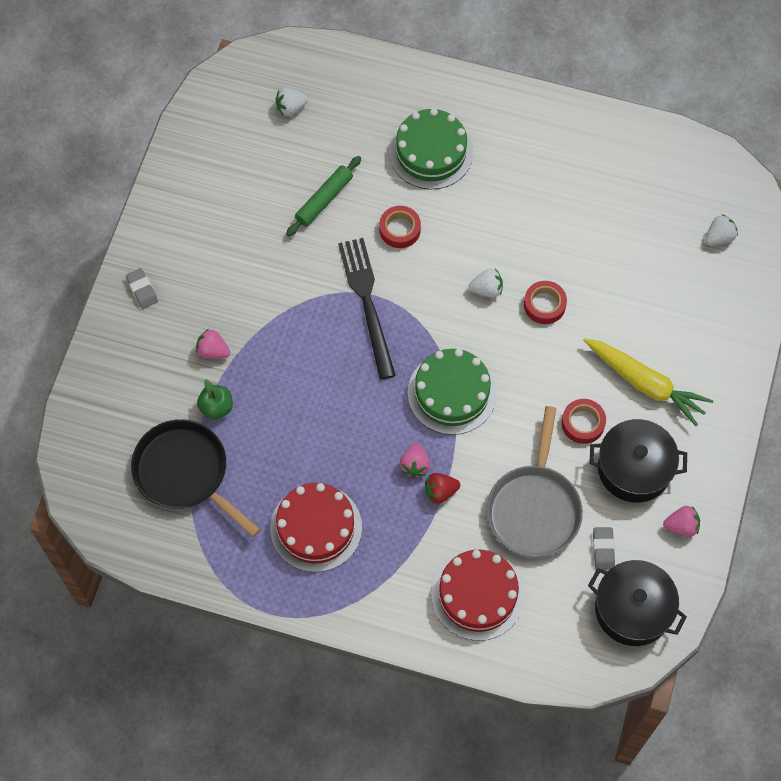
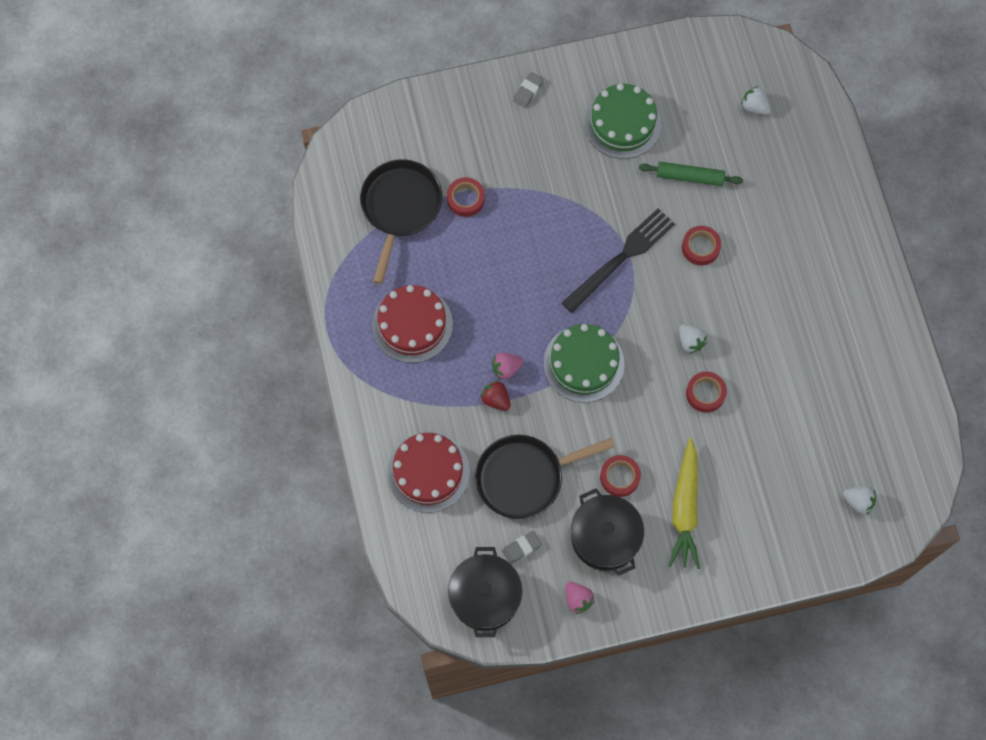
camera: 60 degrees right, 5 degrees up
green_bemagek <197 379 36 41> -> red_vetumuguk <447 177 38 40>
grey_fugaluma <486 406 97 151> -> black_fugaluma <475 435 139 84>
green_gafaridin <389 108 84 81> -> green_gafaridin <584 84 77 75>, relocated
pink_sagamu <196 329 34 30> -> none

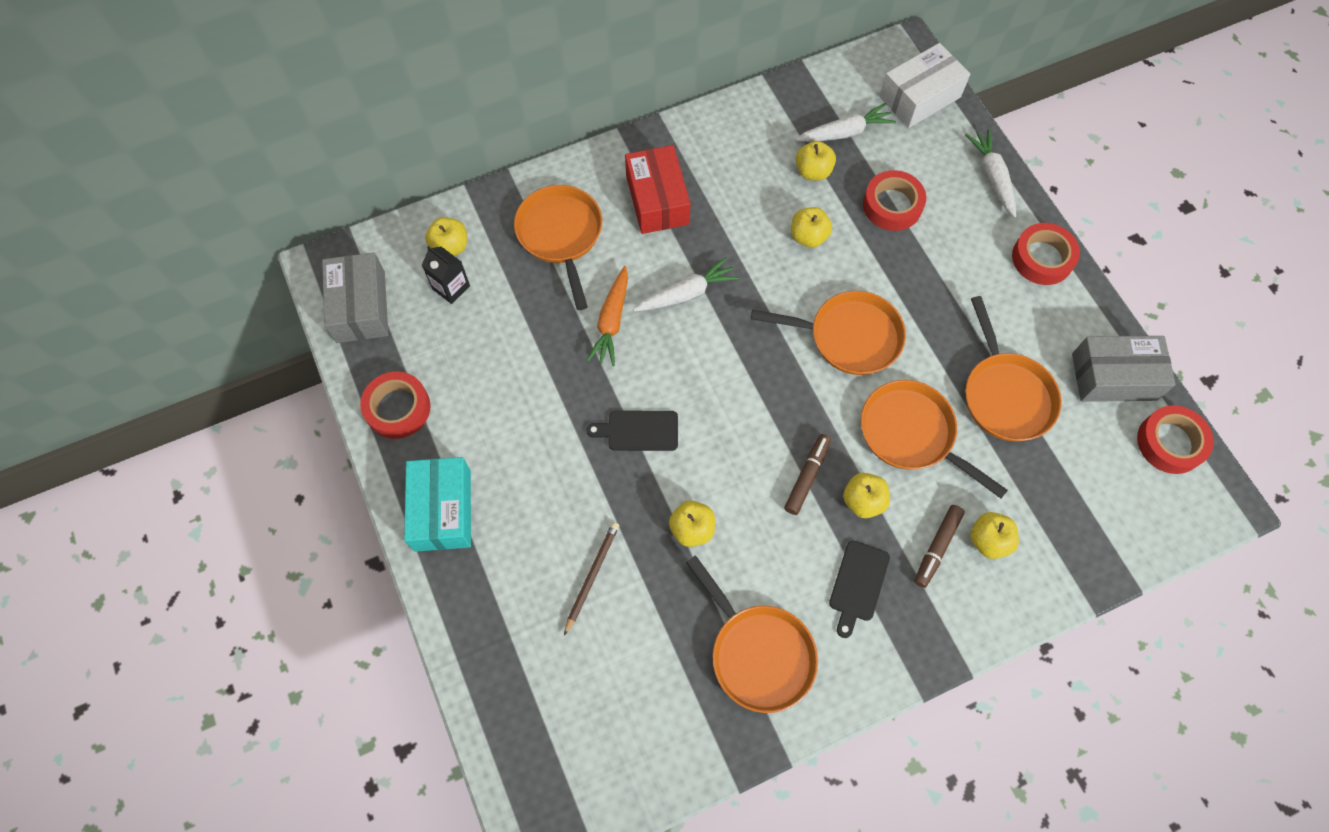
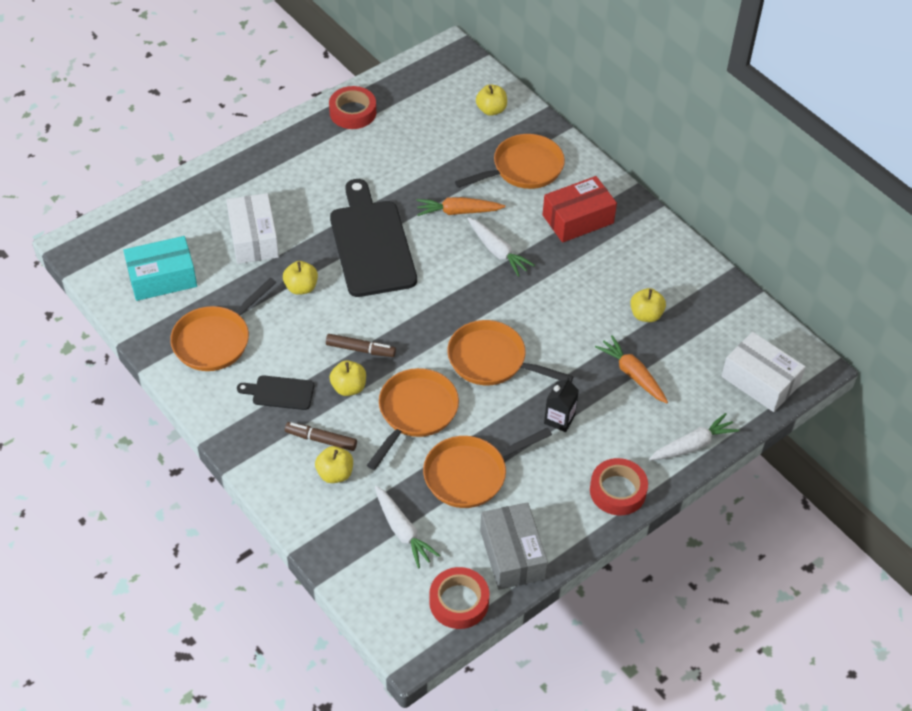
camera: 75 degrees right, 15 degrees down
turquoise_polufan <404 457 67 95> -> turquoise_polufan <123 236 74 65>, relocated
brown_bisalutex <564 522 55 113> -> white_polufan <226 193 53 71>
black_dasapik <586 411 92 40> -> black_dasapik <330 179 87 118>, x2.14
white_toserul <795 103 101 39> -> white_toserul <375 486 65 82>, relocated
orange_fugaluma <751 291 155 84> -> orange_fugaluma <447 320 127 65>, 120 degrees clockwise
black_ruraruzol <422 246 48 58> -> black_ruraruzol <544 377 35 55>, relocated
red_vetumuguk <863 170 63 61> -> orange_toserul <595 335 73 68>
grey_polufan <322 252 66 91> -> none
yellow_bemagek <791 207 41 41> -> none

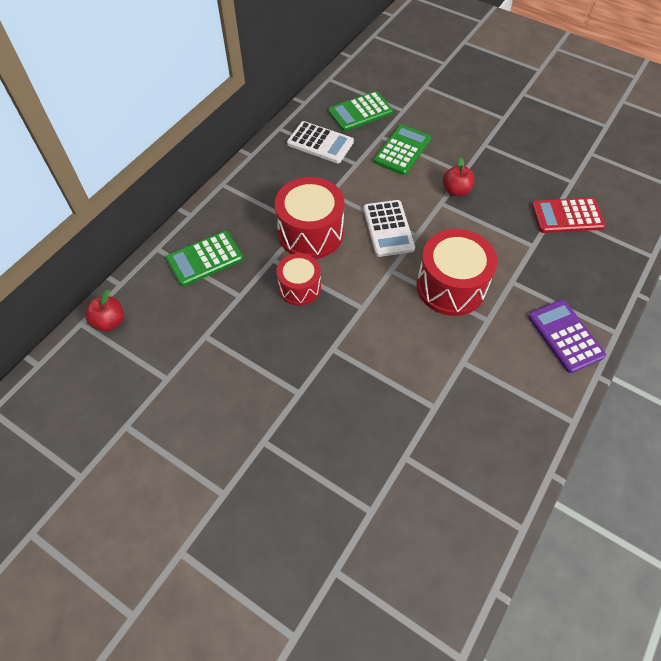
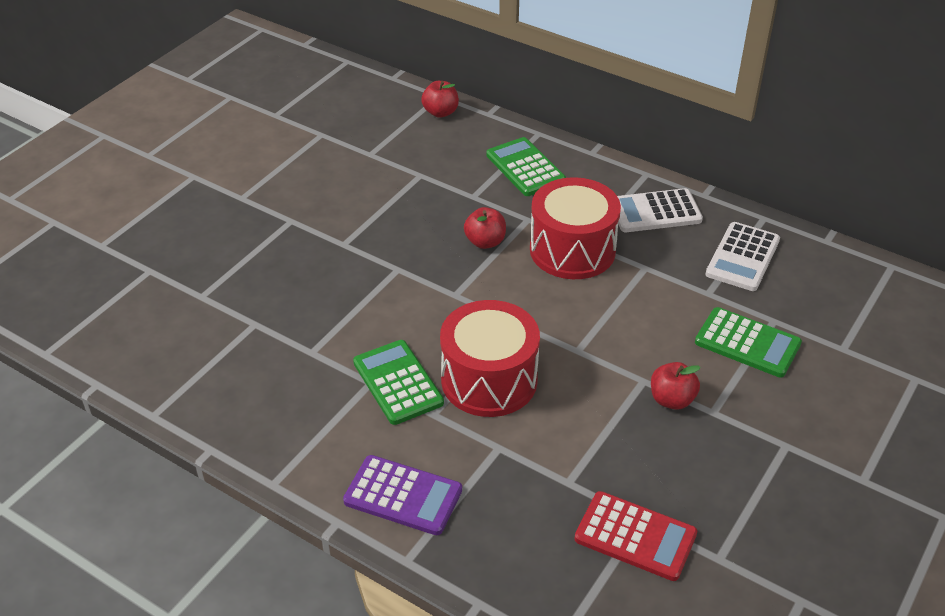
camera: 90 degrees right, 15 degrees down
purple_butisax <528 300 78 73> -> purple_butisax <343 455 119 80>, 45 degrees clockwise
green_butisax <328 91 65 40> -> green_butisax <353 340 91 85>, relocated
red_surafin <276 253 45 53> -> red_bemagek <464 207 42 42>
red_butisax <532 198 73 35> -> red_butisax <575 491 122 90>, 120 degrees clockwise
white_butisax <363 200 52 57> -> white_butisax <617 188 86 44>, relocated

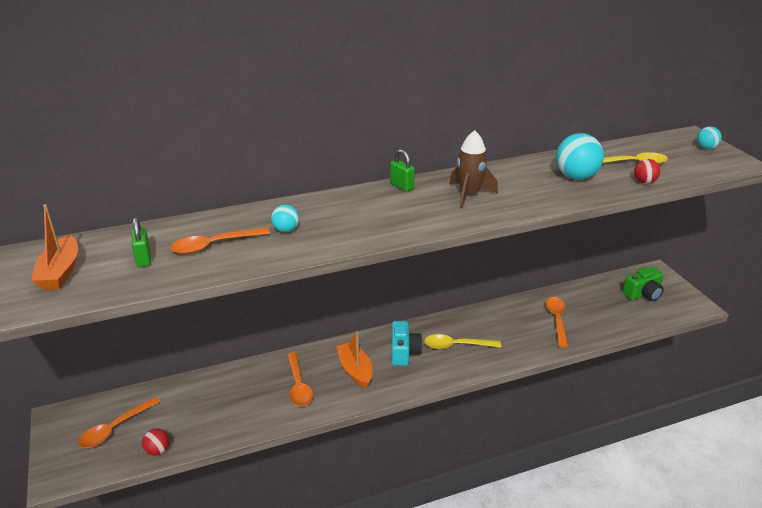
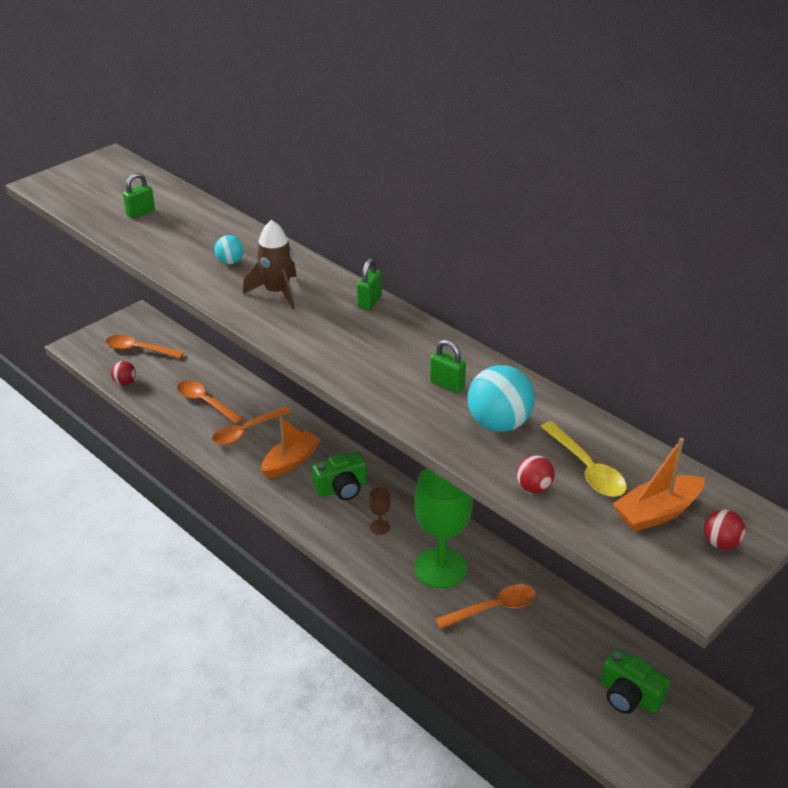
camera: 65 degrees right, 5 degrees up
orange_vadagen <171 227 99 27> -> orange_vadagen <177 380 67 44>, relocated
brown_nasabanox <450 130 48 78> -> brown_nasabanox <243 220 54 89>, relocated
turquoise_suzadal <392 321 31 45> -> green_suzadal <312 452 55 48>
yellow_vadagen <424 334 77 15> -> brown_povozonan <369 487 22 48>
none -> green_povozonan <414 468 59 121>
none -> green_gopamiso <430 340 36 53>
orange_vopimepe <31 204 47 86> -> orange_vopimepe <613 438 92 94>, relocated
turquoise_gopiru <697 127 25 22> -> red_gopiru <704 510 41 40>

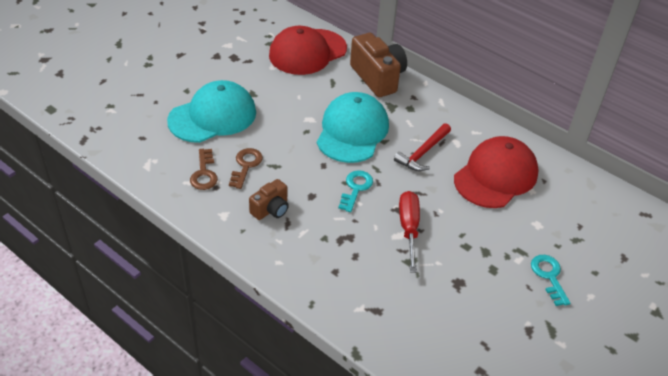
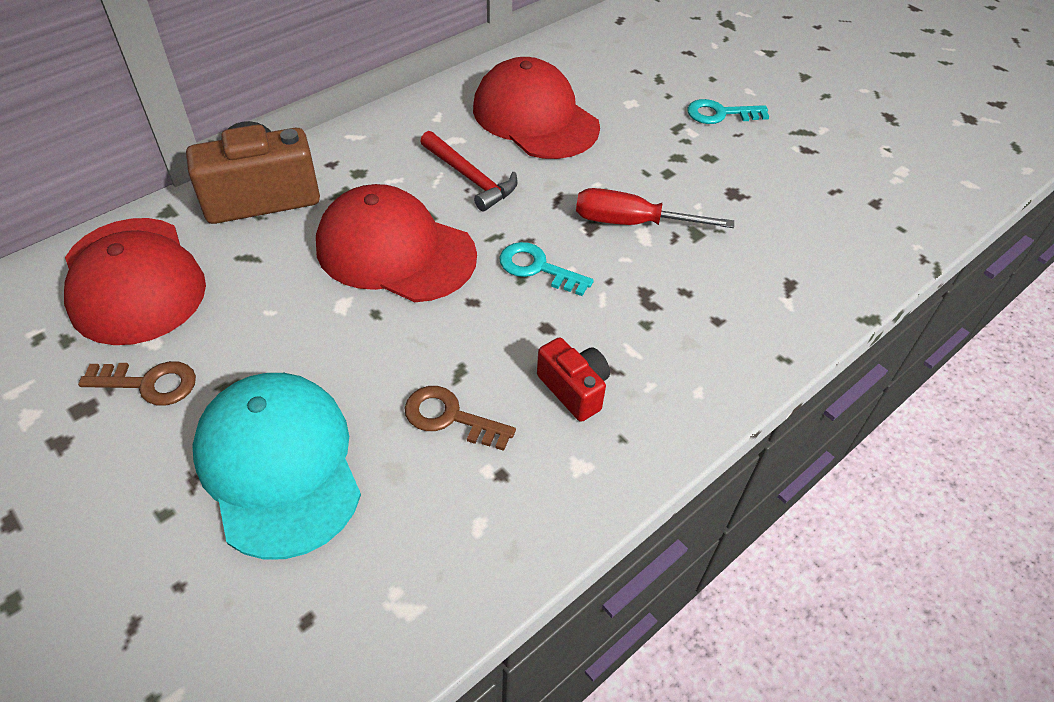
camera: 80 degrees left, 5 degrees up
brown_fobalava <190 149 28 41> -> brown_fobalava <78 361 118 45>, relocated
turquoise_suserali <317 92 72 71> -> red_suserali <316 184 161 118>
brown_suzadal <249 179 40 41> -> red_suzadal <537 337 73 85>

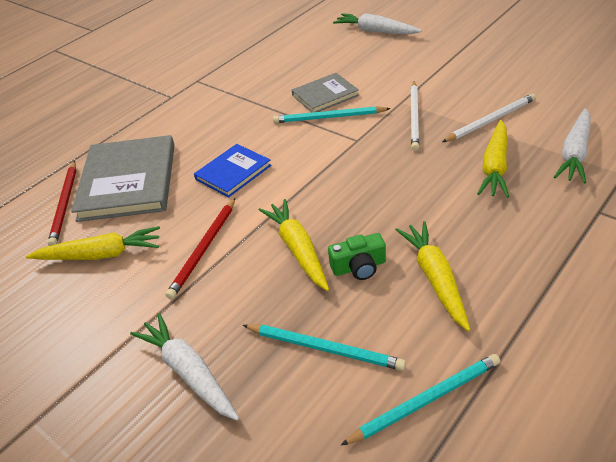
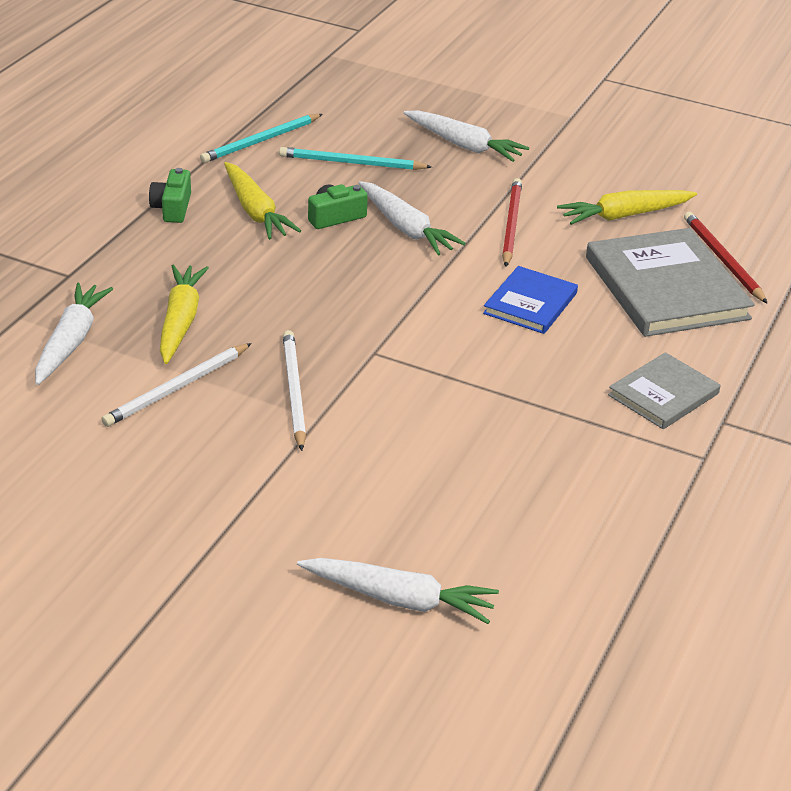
camera: 160 degrees right, 5 degrees down
none -> green_suzadal <149 168 42 55>
yellow_toserul <259 199 70 92> -> white_toserul <359 181 107 74>
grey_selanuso <292 73 67 39> -> grey_selanuso <608 352 112 77>, relocated
turquoise_bisalutex <273 106 118 17> -> none

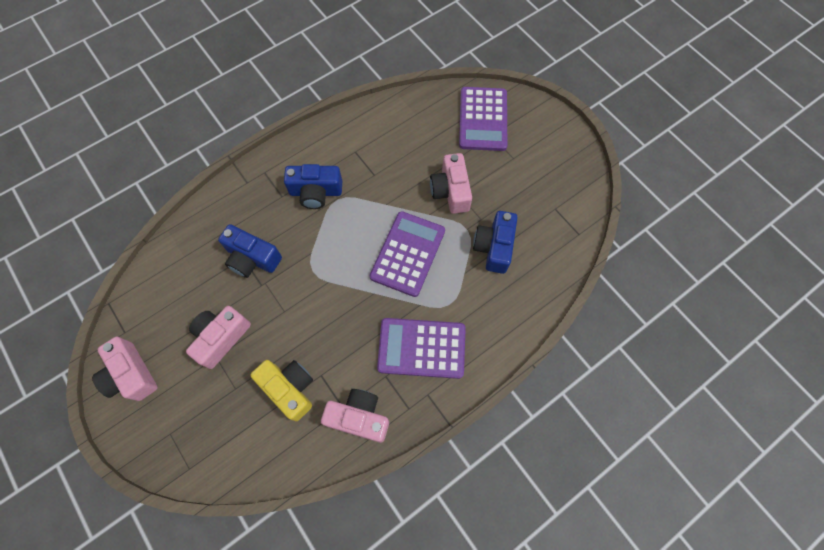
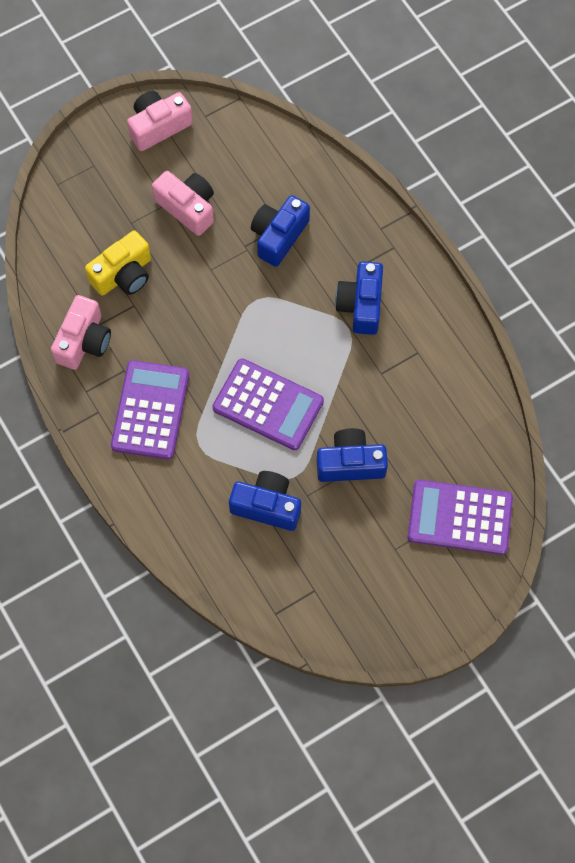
camera: 95 degrees right, 0 degrees up
pink_suzadal <430 153 42 61> -> blue_suzadal <317 428 71 54>

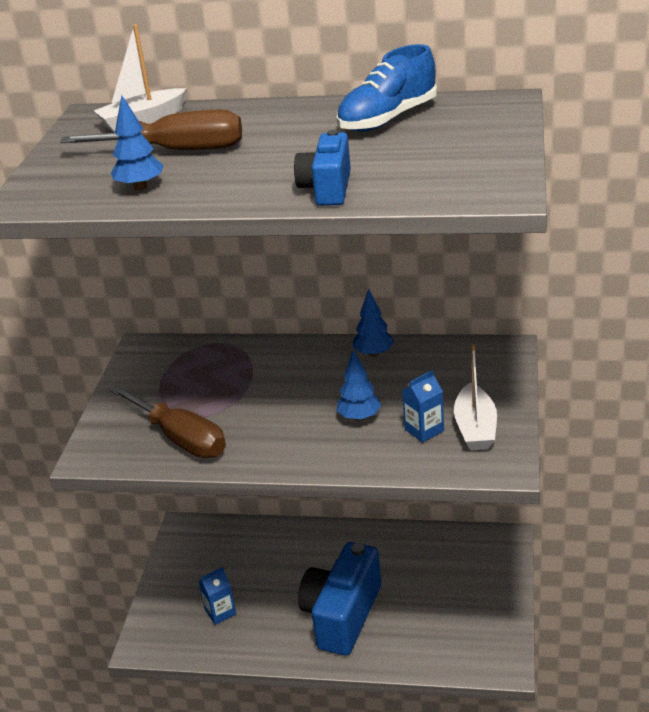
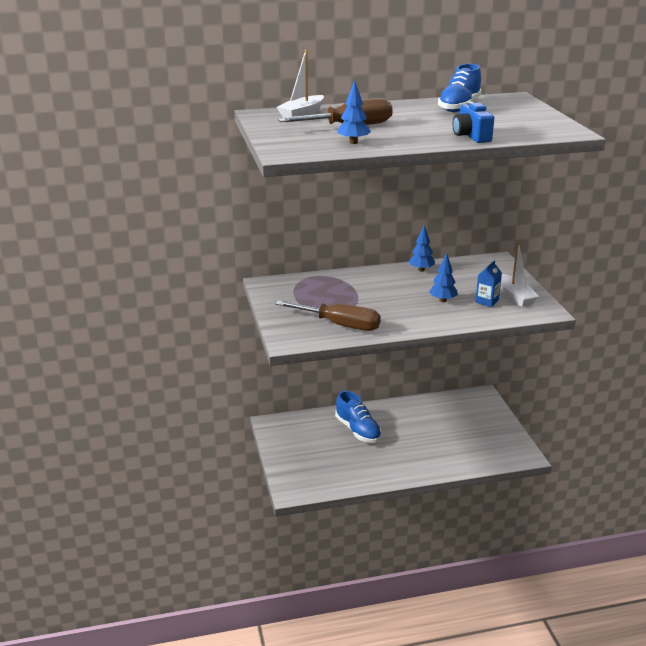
camera: 25 degrees left, 5 degrees down
none -> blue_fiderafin <335 391 47 52>
blue_ruraruzol <199 567 37 58> -> none
blue_suzadal <298 542 83 114> -> none

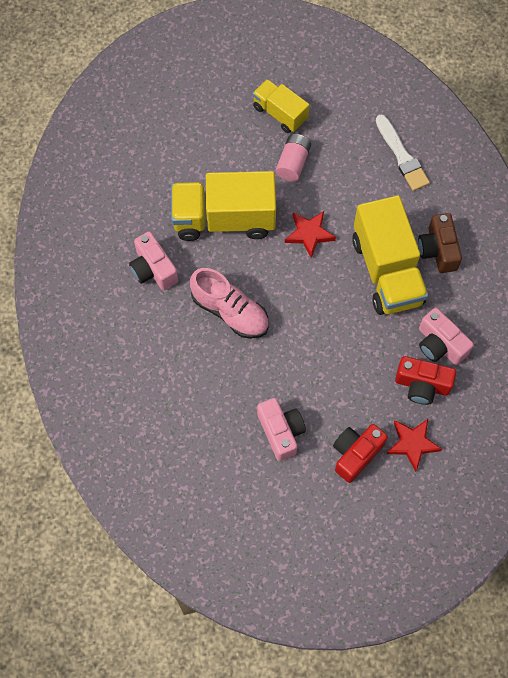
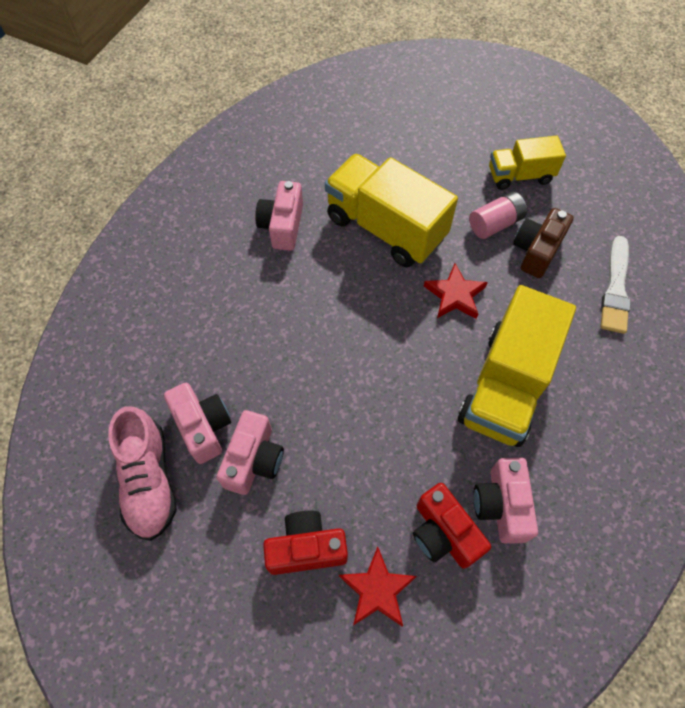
camera: 40 degrees right, 5 degrees down
pink_fiderafin <190 268 79 71> -> pink_fiderafin <108 406 69 135>, relocated
none -> pink_suzadal <164 383 67 81>
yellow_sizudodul <253 79 56 54> -> yellow_sizudodul <489 135 77 55>, 90 degrees counterclockwise
brown_suzadal <418 213 44 60> -> brown_suzadal <513 208 61 70>, relocated

